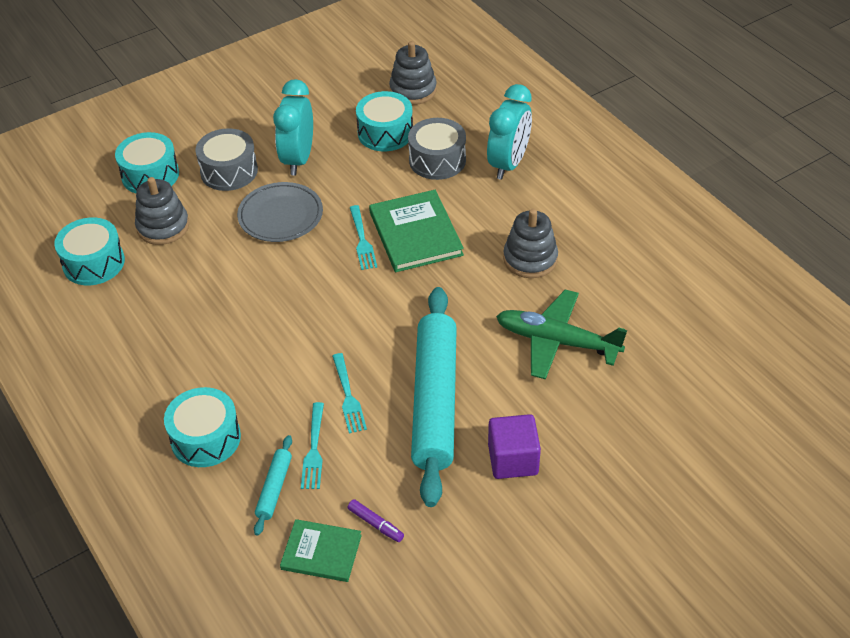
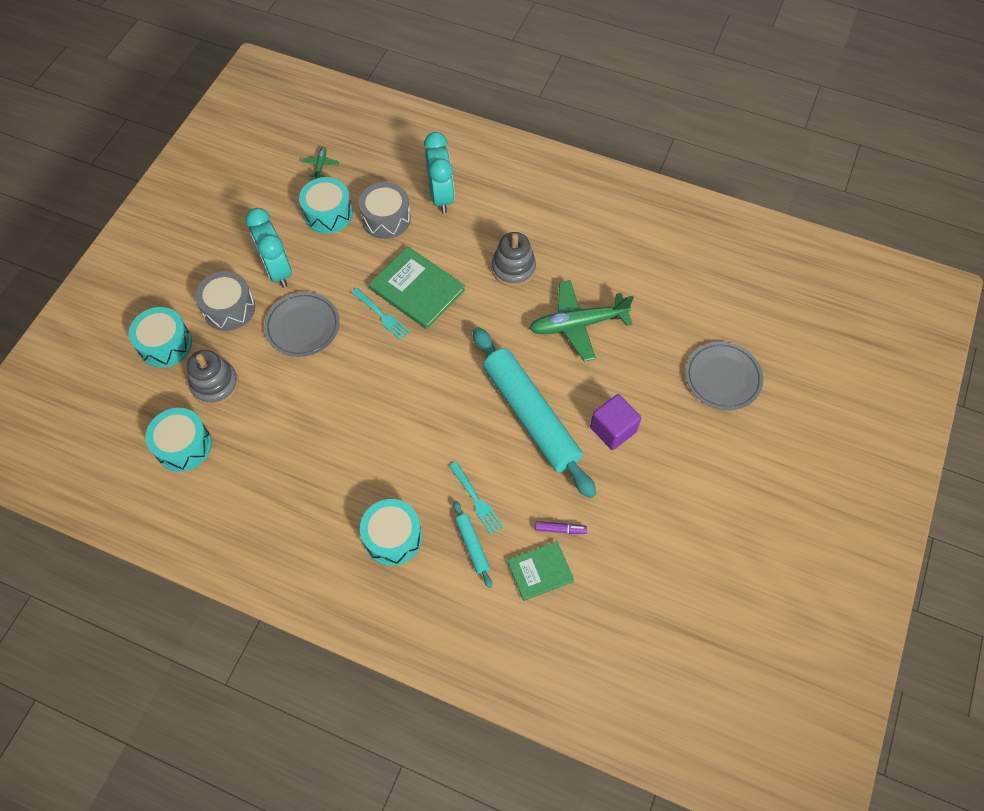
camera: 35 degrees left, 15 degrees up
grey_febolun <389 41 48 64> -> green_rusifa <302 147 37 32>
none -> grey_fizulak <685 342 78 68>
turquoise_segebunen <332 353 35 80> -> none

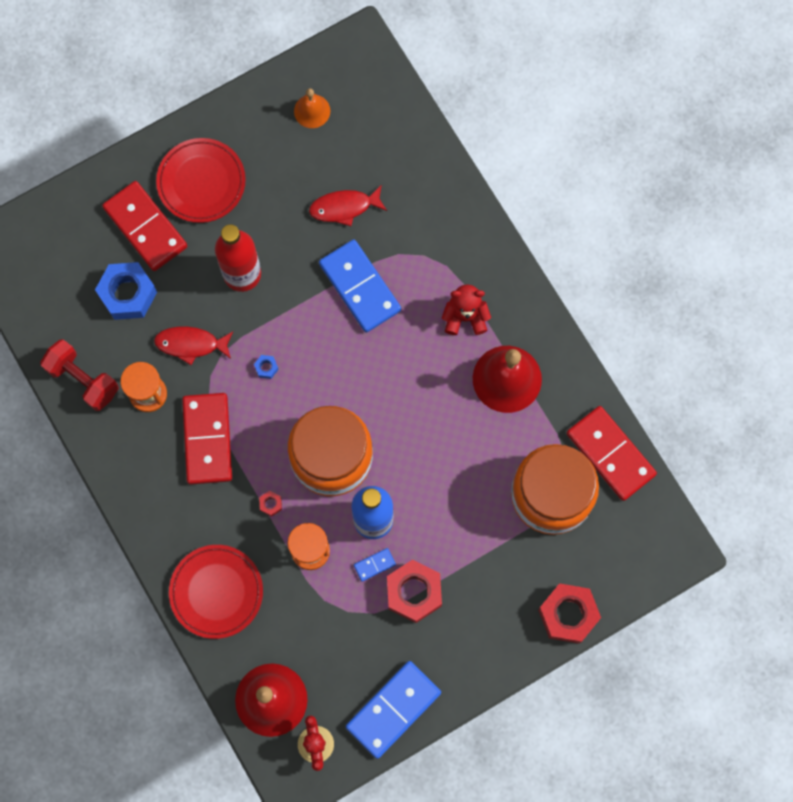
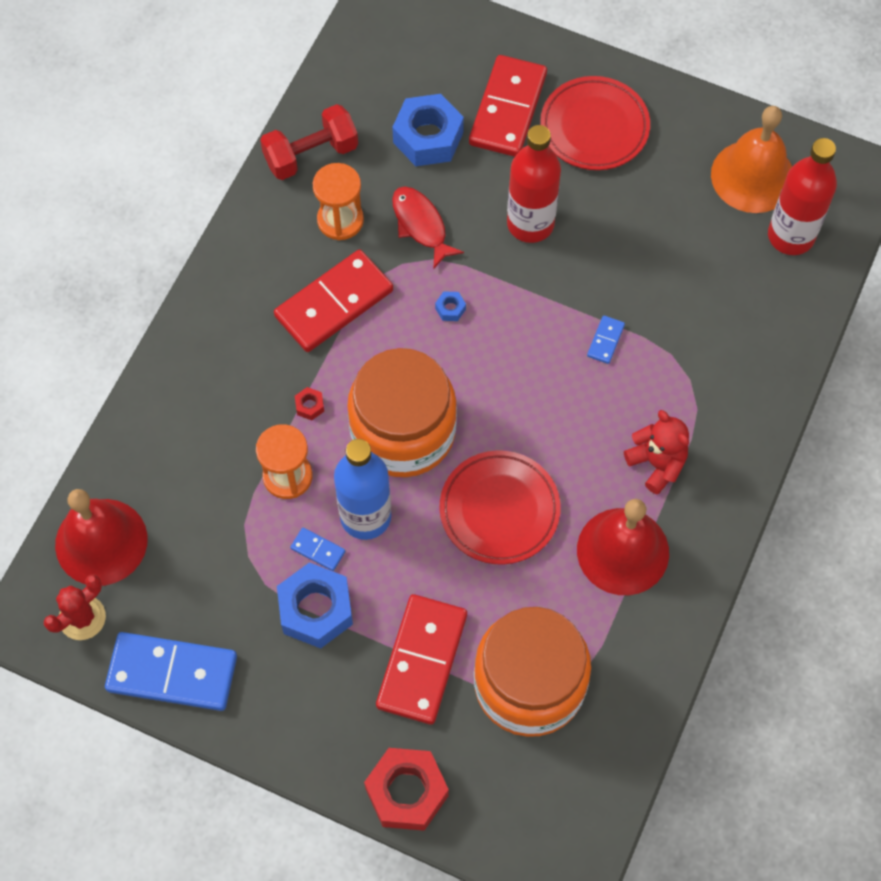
camera: 55 degrees right, 10 degrees down
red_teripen <40 339 79 72> -> red_teripen <260 104 98 76>, 60 degrees clockwise
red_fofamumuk <387 559 55 64> -> blue_fofamumuk <277 562 76 86>
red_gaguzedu <567 406 90 95> -> red_gaguzedu <376 594 91 130>, relocated
red_fizulak <169 545 94 94> -> red_fizulak <440 450 121 115>, relocated
blue_gaguzedu <319 239 82 93> -> blue_gaguzedu <587 316 38 48>, x0.42
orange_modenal <294 88 36 40> -> orange_modenal <711 106 81 107>, x1.83
none -> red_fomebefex <768 138 69 117>
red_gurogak <309 185 78 41> -> none

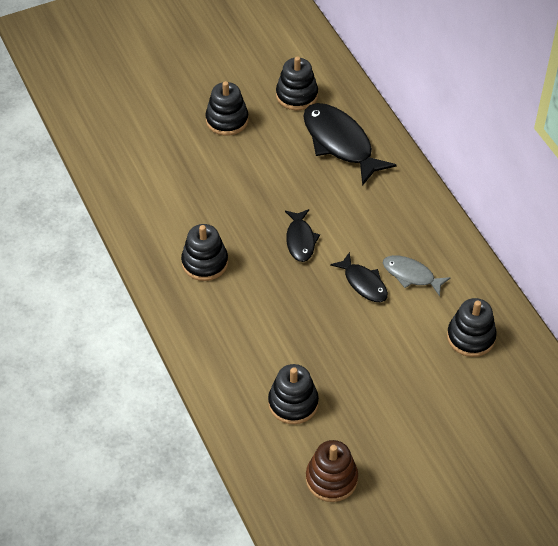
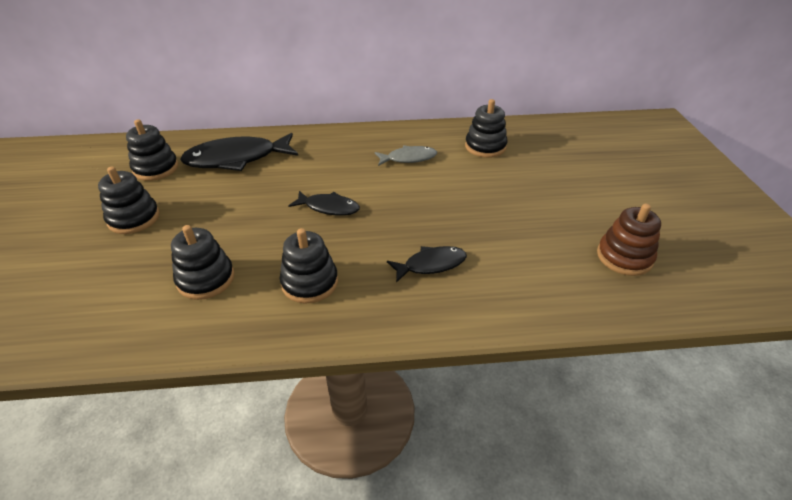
camera: 70 degrees left, 10 degrees down
black_febolun <268 364 51 60> -> black_febolun <171 225 64 75>, relocated
grey_gurogak <383 255 68 41> -> grey_gurogak <375 145 62 21>, 150 degrees counterclockwise
black_gurogak <330 252 58 50> -> black_gurogak <387 246 80 37>, relocated

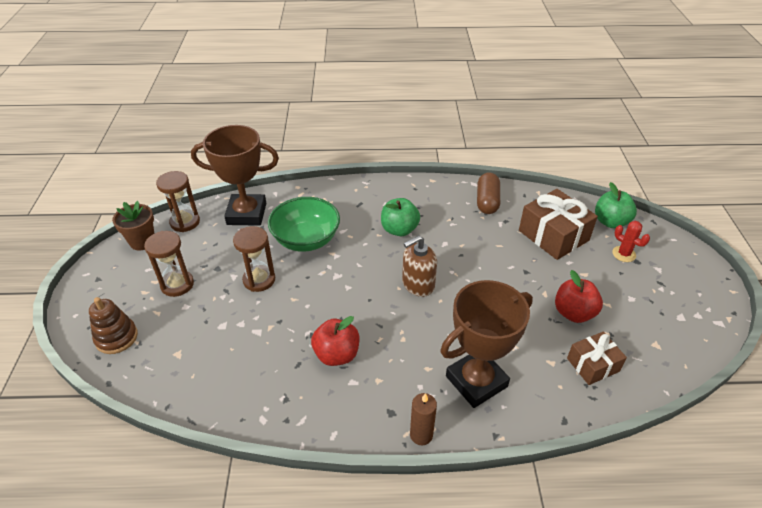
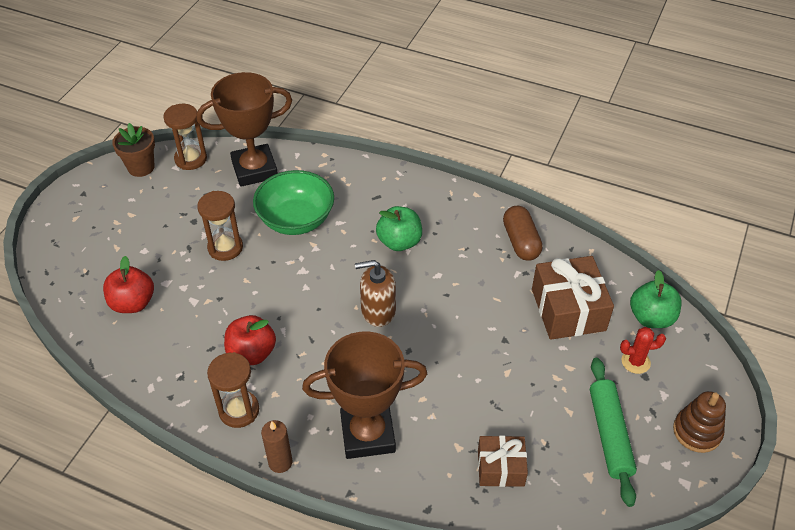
camera: 25 degrees right, 5 degrees up
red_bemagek <555 270 48 53> -> red_bemagek <103 256 51 57>, relocated
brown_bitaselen <191 125 88 101> -> brown_bitaselen <197 72 95 115>, 45 degrees counterclockwise
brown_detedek <144 231 50 66> -> brown_detedek <207 352 52 76>, relocated
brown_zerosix <477 173 23 41> -> brown_zerosix <503 206 40 55>, 45 degrees counterclockwise
none -> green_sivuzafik <590 358 47 149>
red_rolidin <612 221 38 41> -> red_rolidin <620 327 46 47>, 75 degrees counterclockwise
brown_febolun <89 297 49 57> -> brown_febolun <673 391 53 62>, relocated

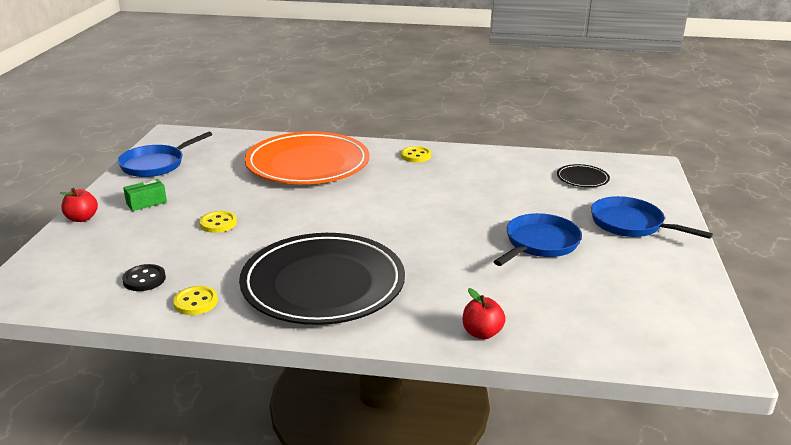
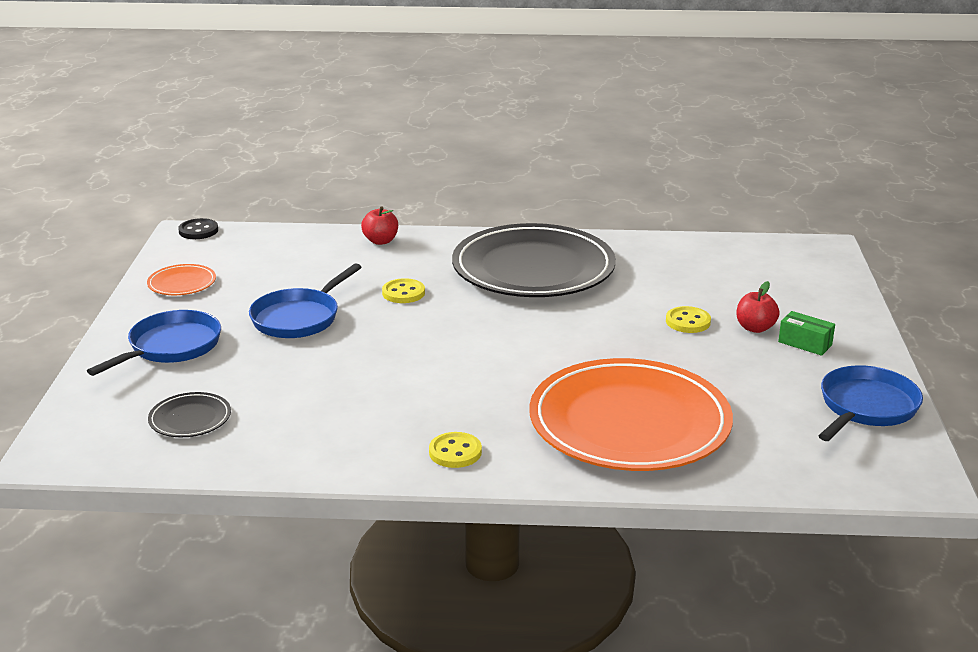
camera: 175 degrees right, 0 degrees up
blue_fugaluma <591 196 122 43> -> blue_fugaluma <87 310 134 66>, 90 degrees counterclockwise
none -> orange_fizulak <147 264 69 31>
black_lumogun <122 264 44 27> -> black_lumogun <178 218 40 21>, relocated
yellow_lumogun <173 286 45 29> -> yellow_lumogun <382 278 43 25>, relocated
red_bemagek <60 188 38 34> -> red_bemagek <736 281 44 52>, relocated
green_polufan <123 179 44 32> -> green_polufan <778 311 57 45>, 75 degrees clockwise

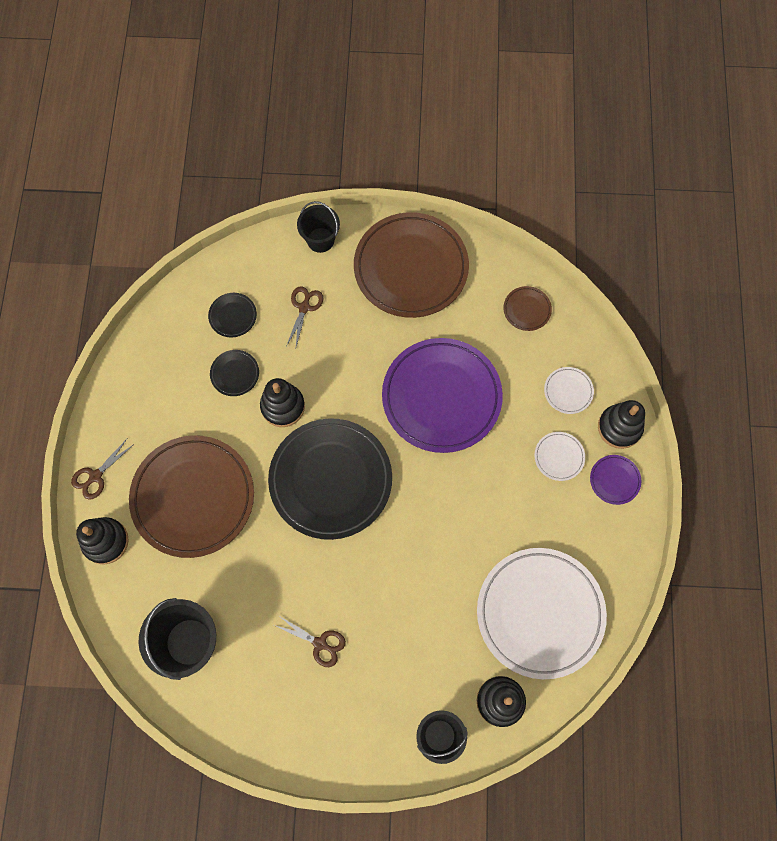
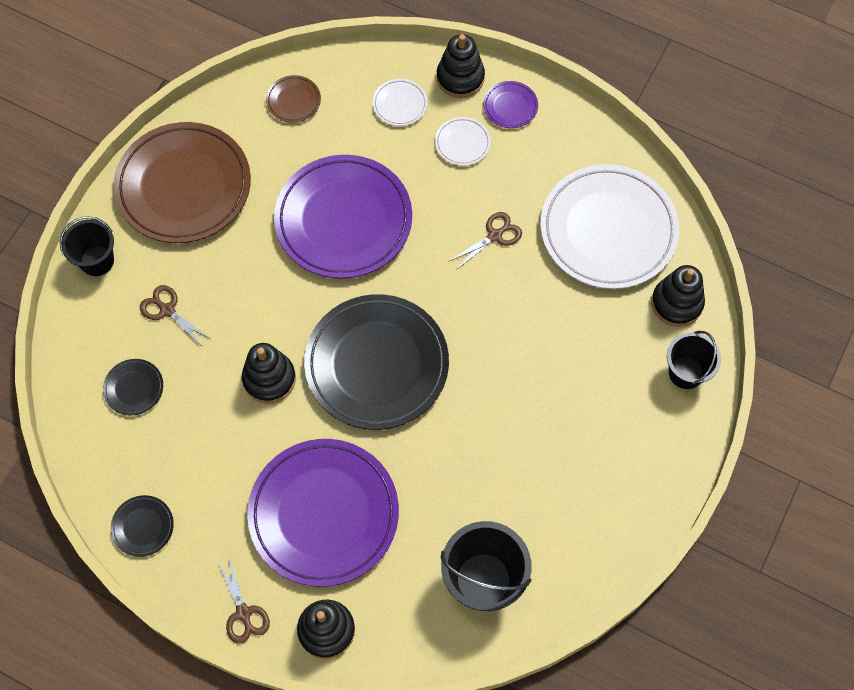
camera: 65 degrees left, 5 degrees down
black_fizulak <210 350 49 46> -> black_fizulak <111 495 63 62>, relocated
brown_fizulak <129 435 125 123> -> purple_fizulak <247 439 152 148>
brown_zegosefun <274 615 72 52> -> brown_zegosefun <450 212 72 58>, relocated

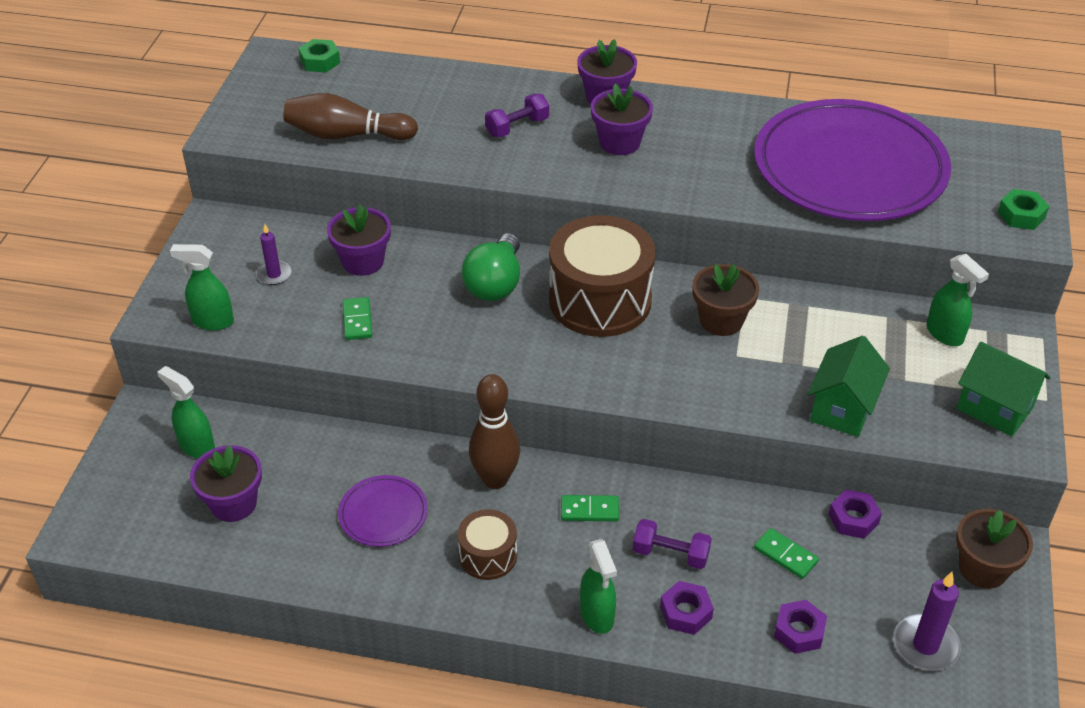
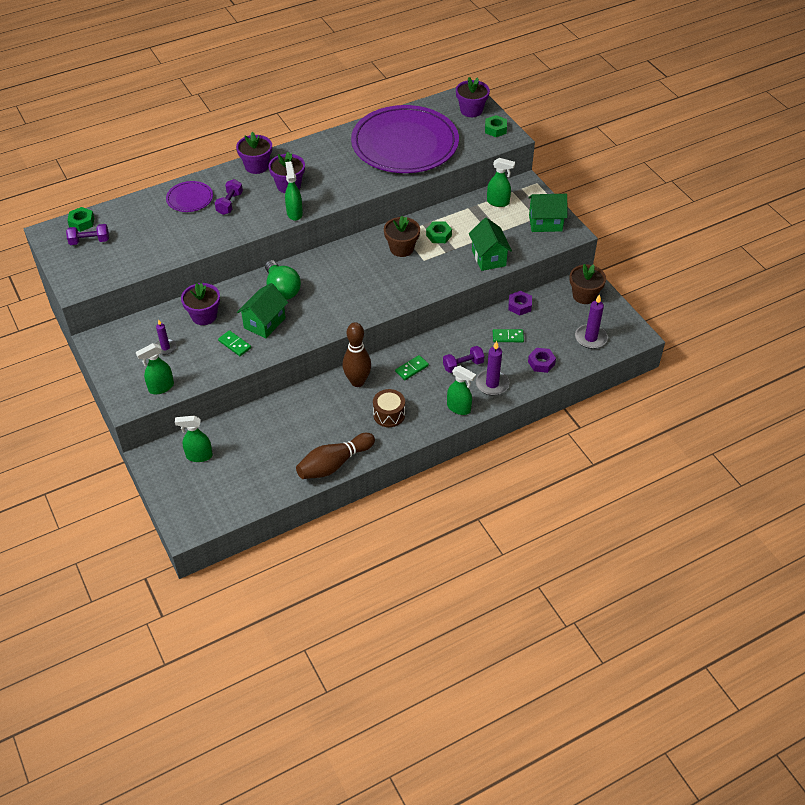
camera: 40 degrees left, 5 degrees up
none -> purple_teripen <66 224 43 21>
purple_fizulak <338 475 90 72> -> purple_fizulak <166 181 47 31>, relocated
none -> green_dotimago <237 283 51 56>
none -> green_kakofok <285 161 18 60>
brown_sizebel <283 93 135 47> -> brown_sizebel <296 433 79 46>, relocated
none -> green_fofamumuk <426 221 26 22>
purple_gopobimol <190 445 72 77> -> purple_gopobimol <456 77 34 40>, relocated
purple_fofamumuk <660 581 54 54> -> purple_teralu <476 341 33 54>
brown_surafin <549 215 107 122> -> none

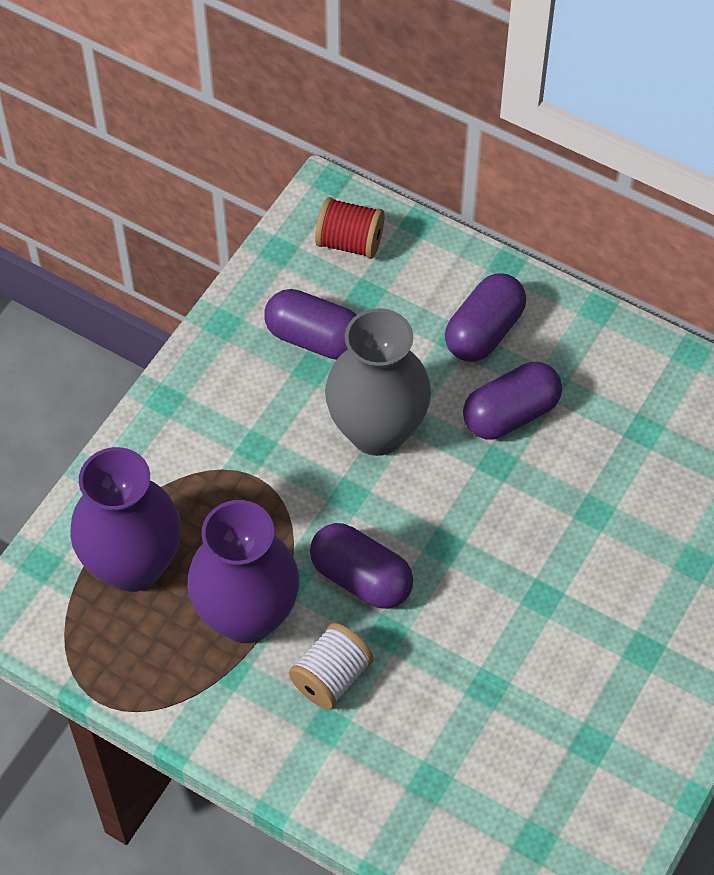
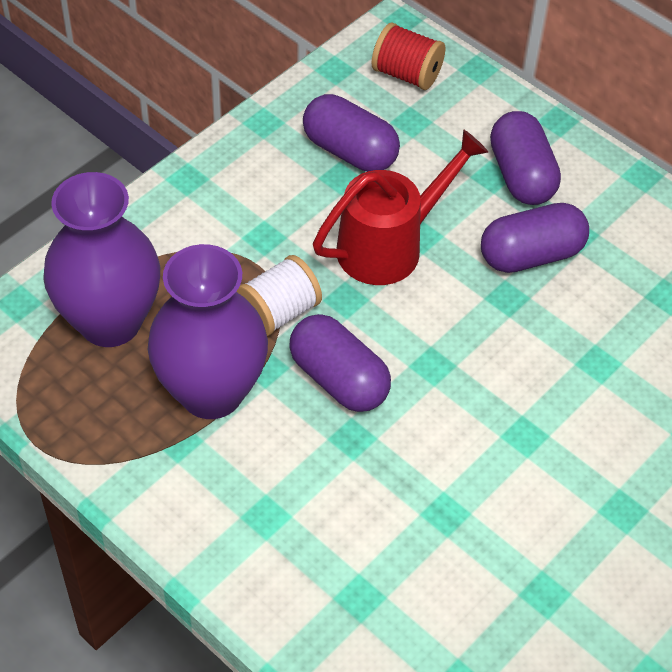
camera: 10 degrees right, 5 degrees down
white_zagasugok <289 623 85 87> -> white_zagasugok <236 255 86 81>, relocated
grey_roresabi <325 308 106 148> -> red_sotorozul <313 130 175 155>
purple_zerosix <445 273 81 89> -> purple_zerosix <490 111 71 94>, 60 degrees counterclockwise

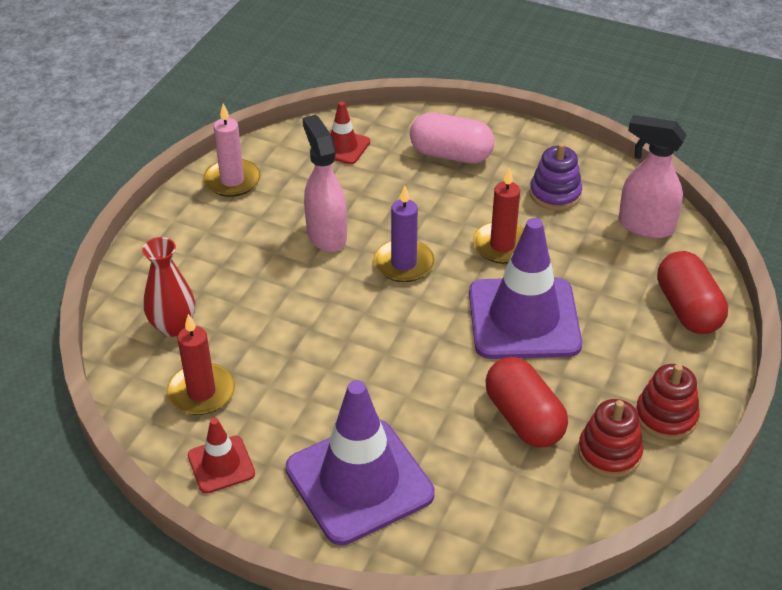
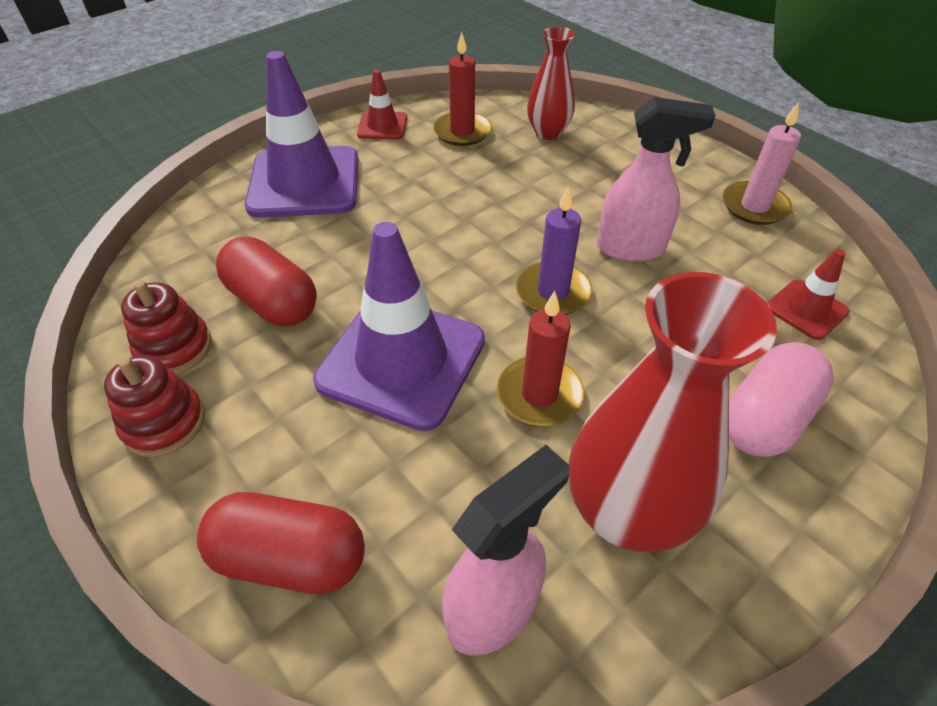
camera: 115 degrees right, 5 degrees up
red_zerosix <485 357 83 90> -> red_zerosix <216 237 101 89>, 45 degrees clockwise
purple_febolun <530 143 52 68> -> red_roresabi <569 272 208 280>

